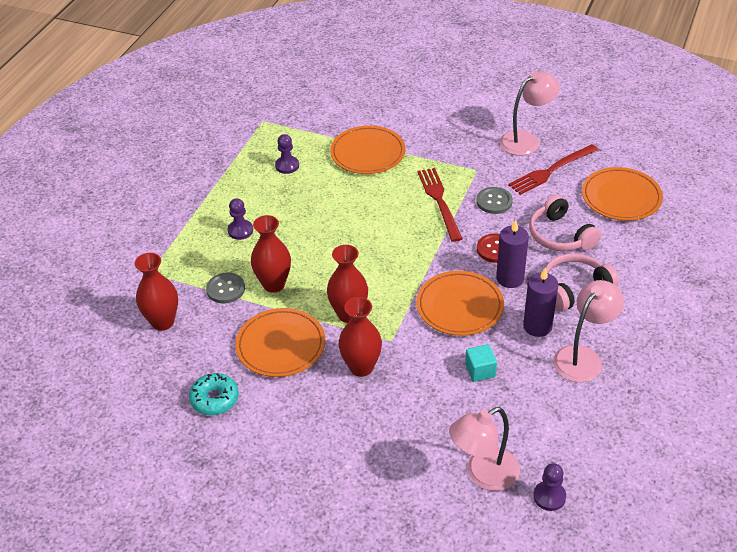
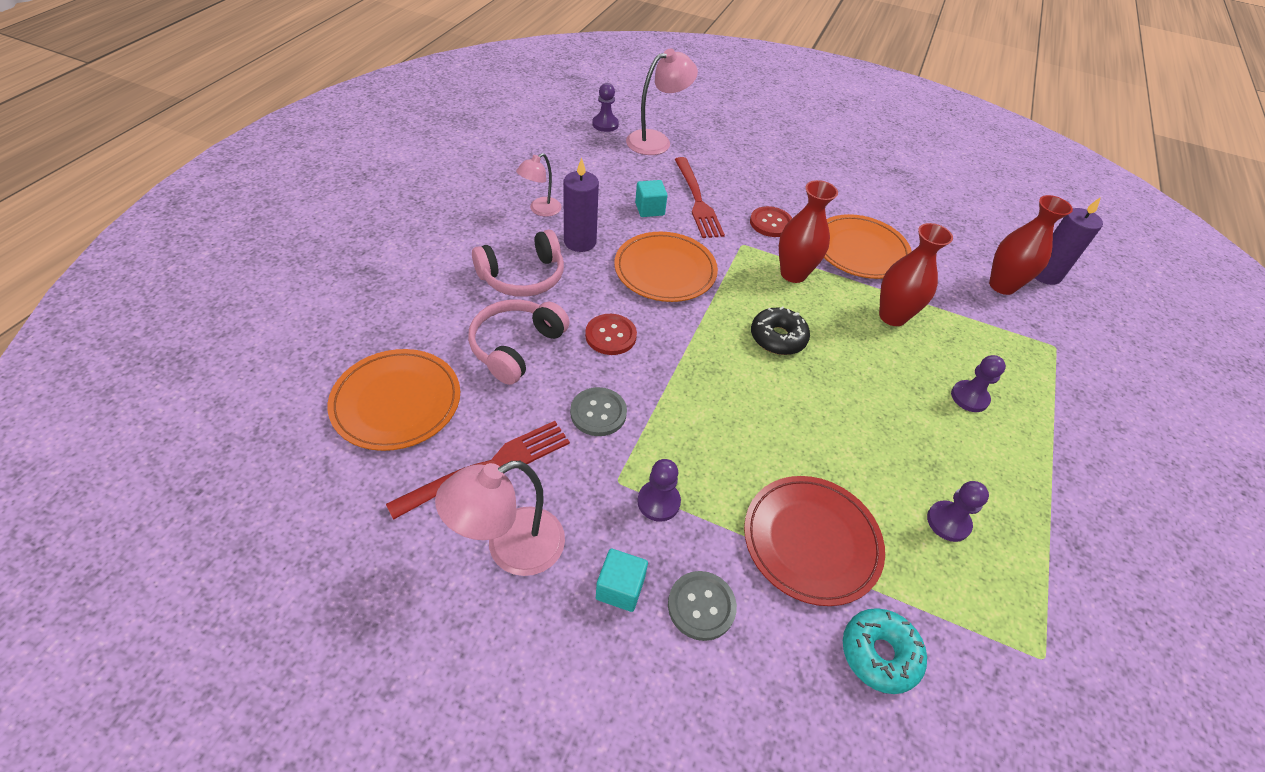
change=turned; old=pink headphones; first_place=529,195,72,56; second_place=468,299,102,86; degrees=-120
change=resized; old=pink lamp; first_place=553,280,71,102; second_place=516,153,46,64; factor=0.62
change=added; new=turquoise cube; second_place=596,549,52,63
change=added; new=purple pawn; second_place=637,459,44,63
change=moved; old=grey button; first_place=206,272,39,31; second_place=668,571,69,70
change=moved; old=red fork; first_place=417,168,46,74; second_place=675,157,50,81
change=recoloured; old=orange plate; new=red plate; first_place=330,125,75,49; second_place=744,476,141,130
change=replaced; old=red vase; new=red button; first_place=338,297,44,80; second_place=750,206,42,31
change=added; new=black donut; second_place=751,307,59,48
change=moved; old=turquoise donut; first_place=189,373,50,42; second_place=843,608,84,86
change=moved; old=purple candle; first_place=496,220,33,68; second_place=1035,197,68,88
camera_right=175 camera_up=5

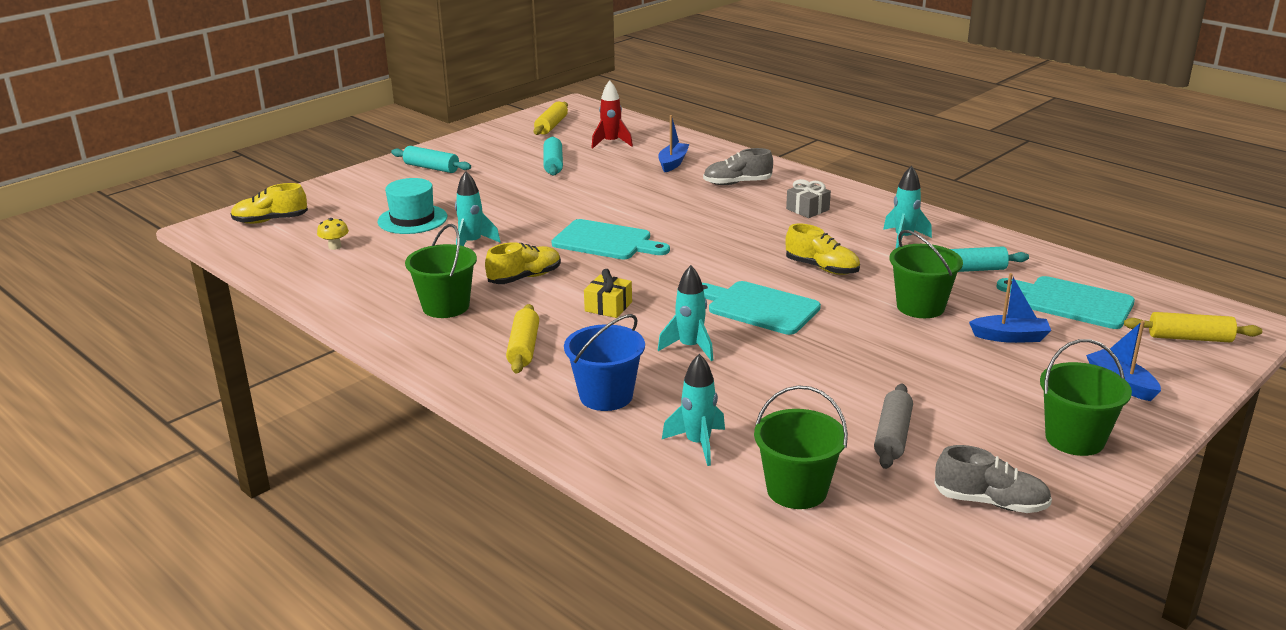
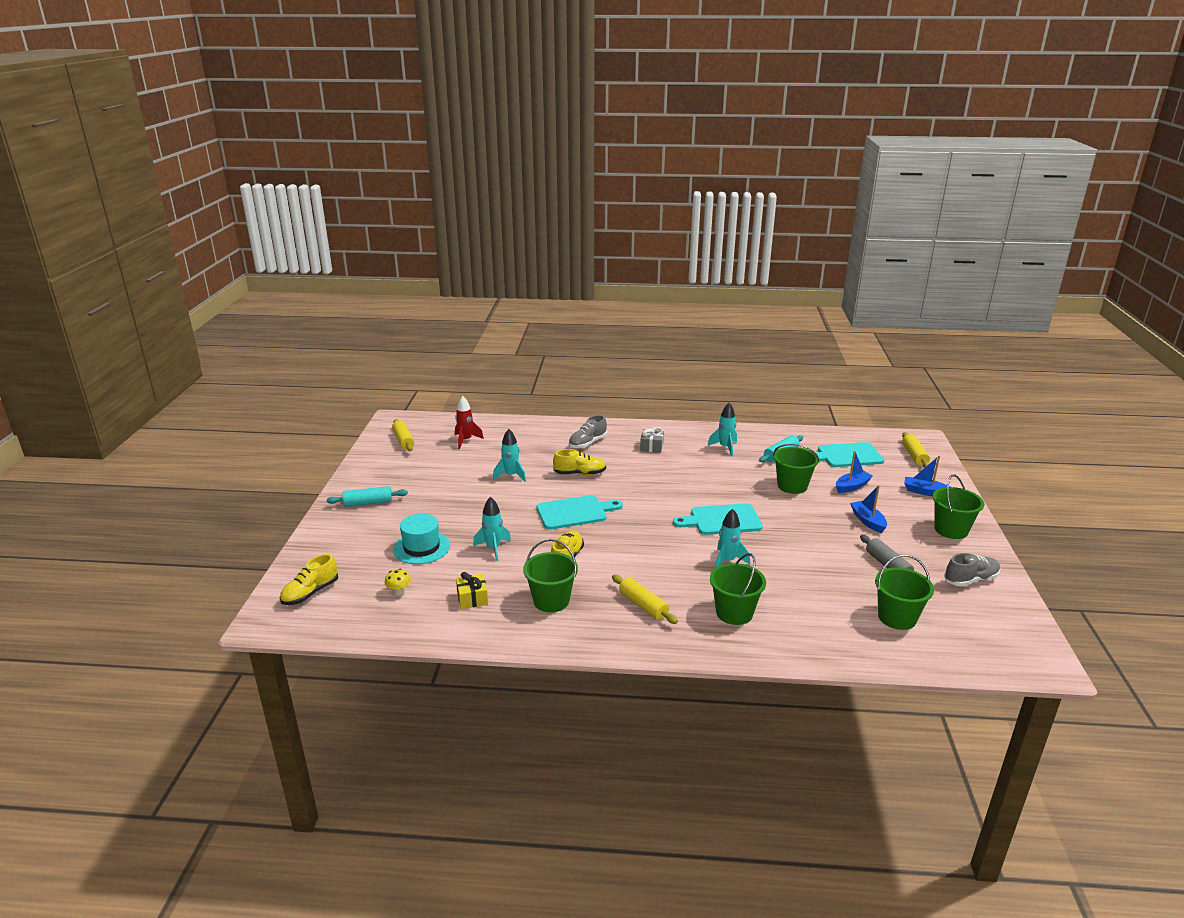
change=moved; old=yellow gift; first_place=584,269,48,49; second_place=456,572,32,37
change=moved; old=turquoise rocket; first_place=662,354,63,112; second_place=493,429,33,53
change=moved; old=yellow shoe; first_place=786,224,74,51; second_place=553,449,53,26
change=recoloured; old=blue bucket; new=green bucket; first_place=564,314,81,97; second_place=710,553,56,72
change=moved; old=blue boat; first_place=658,115,31,57; second_place=850,485,37,48
change=turned; old=yellow rolling pin; first_place=1124,312,138,30; second_place=902,432,28,36; degrees=-60
change=removed; old=turquoise rolling pin; first_place=543,136,20,40
camera_right=-40 camera_up=0

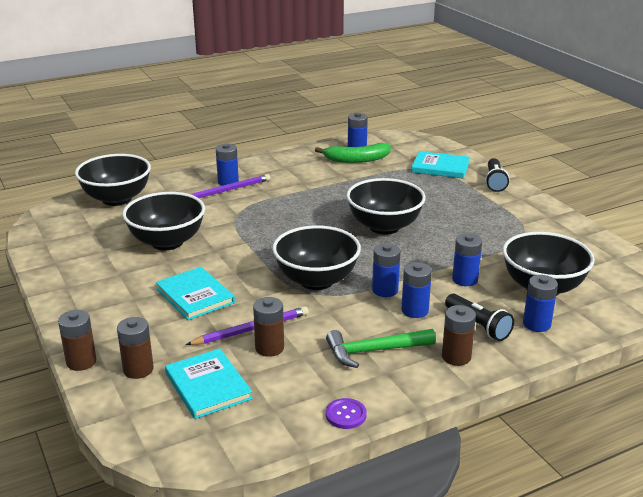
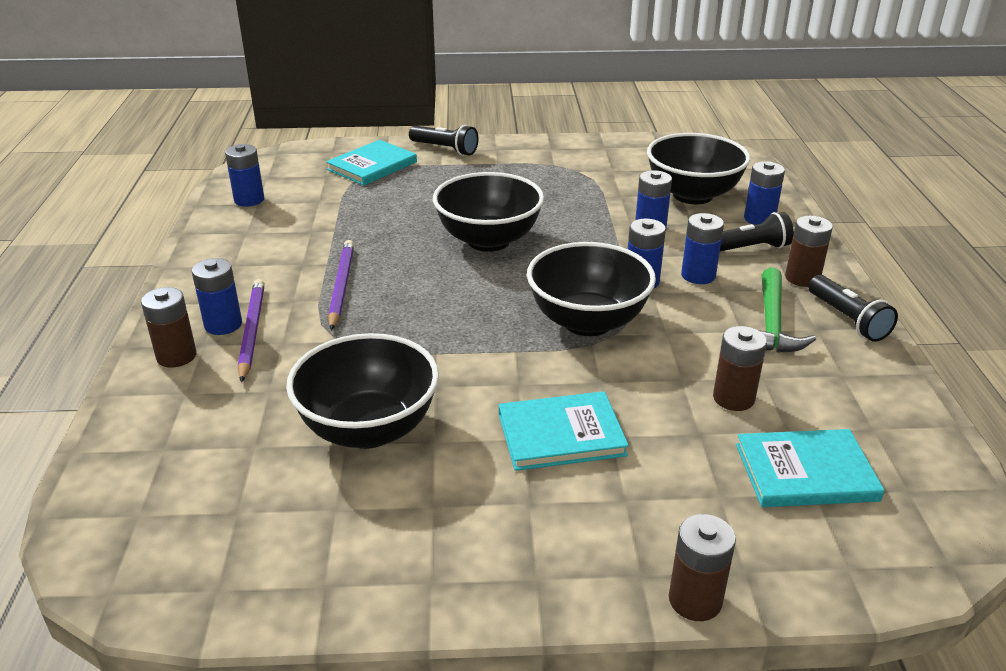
change=moved; old=brown battery; first_place=117,317,37,62; second_place=141,287,55,81
change=moved; old=purple pencil; first_place=185,306,124,39; second_place=328,240,26,90
change=added; new=black flashlight; second_place=808,275,90,67
change=removed; old=black bowl; first_place=75,154,76,52
change=removed; old=green banana; first_place=315,143,76,20
change=removed; old=purple button; first_place=326,398,41,31
camera_right=-65 camera_up=5

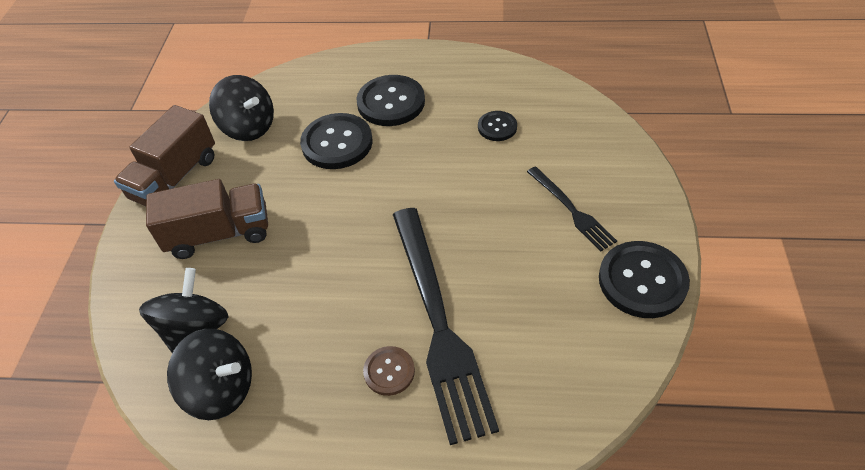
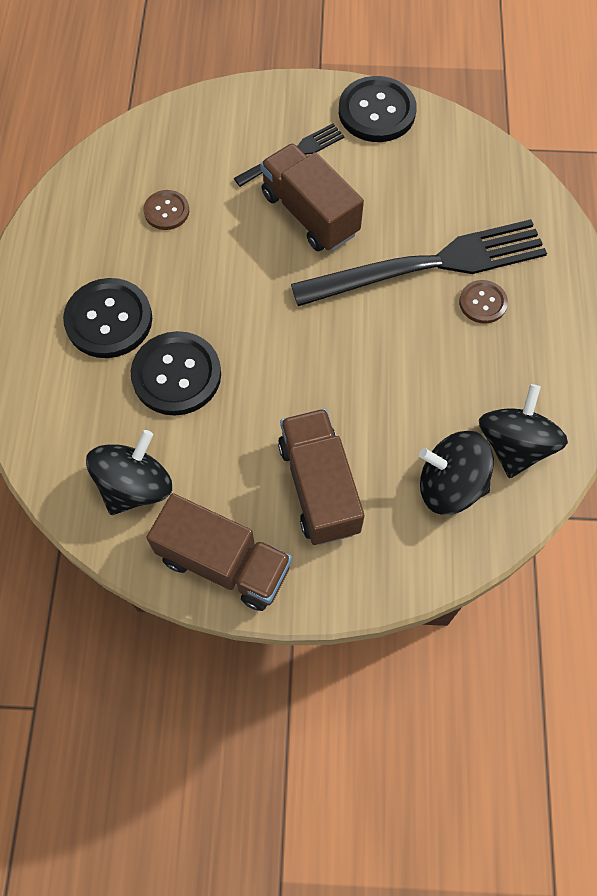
change=recoloured; old=black button; new=brown button; first_place=478,111,39,30; second_place=143,190,46,40
change=added; new=brown truck; second_place=260,143,104,108
camera_right=-95 camera_up=15

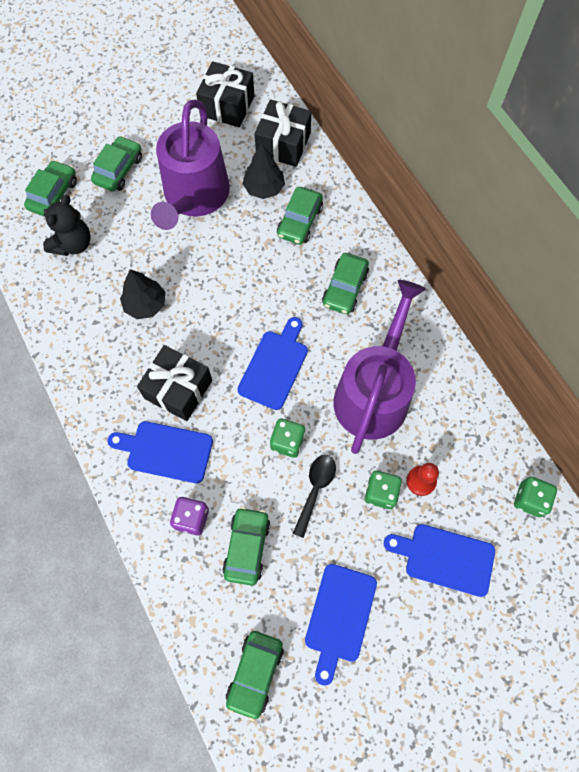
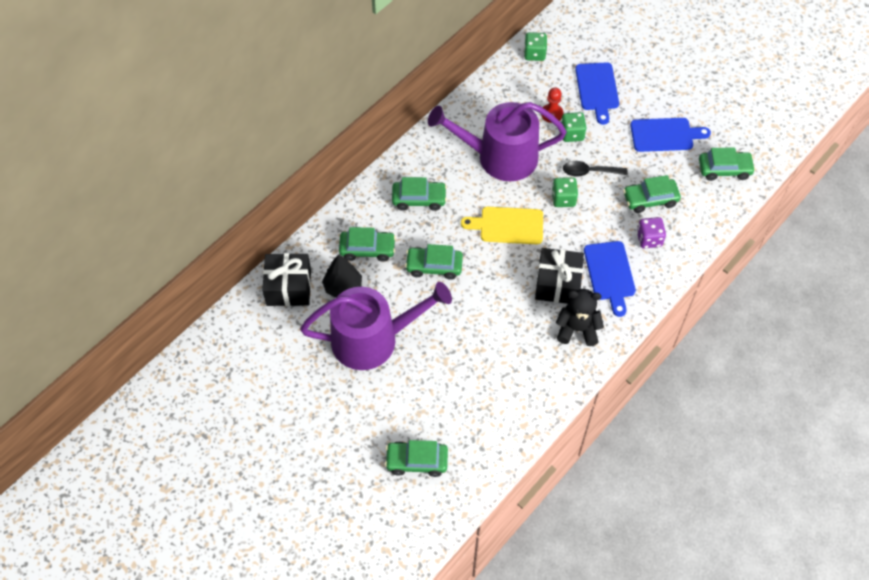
change=moved; old=green car; first_place=91,136,51,56; second_place=405,244,58,36
change=recoloured; old=blue cutting board; new=yellow cutting board; first_place=237,317,71,93; second_place=461,207,82,37
change=moved; old=black teddy bear; first_place=43,195,48,61; second_place=556,289,48,57
change=removed; old=black tree; first_place=120,269,45,50
change=removed; old=black gift; first_place=196,61,58,66
camera_right=-110 camera_up=-10

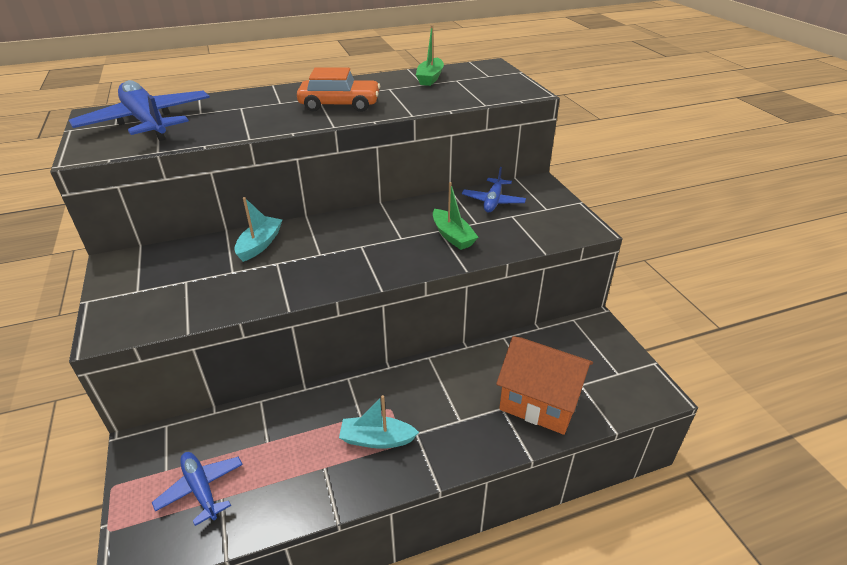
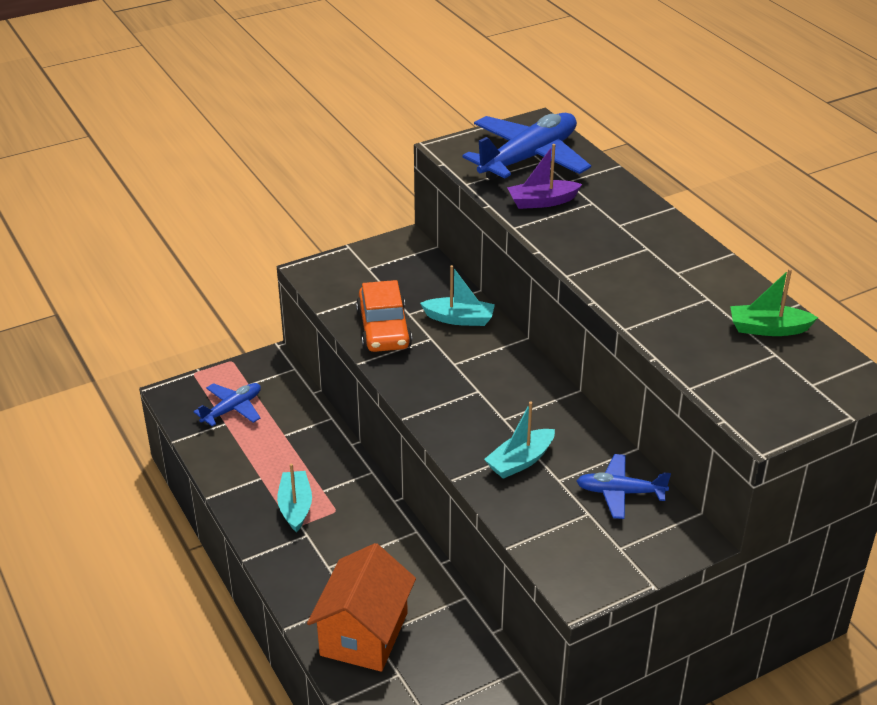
change=moved; old=orange car; first_place=297,67,83,45; second_place=356,280,56,72
change=recoloured; old=green boat; new=turquoise boat; first_place=433,182,45,68; second_place=484,402,71,77
change=added; new=purple boat; second_place=507,144,75,65
camera_right=80 camera_up=0

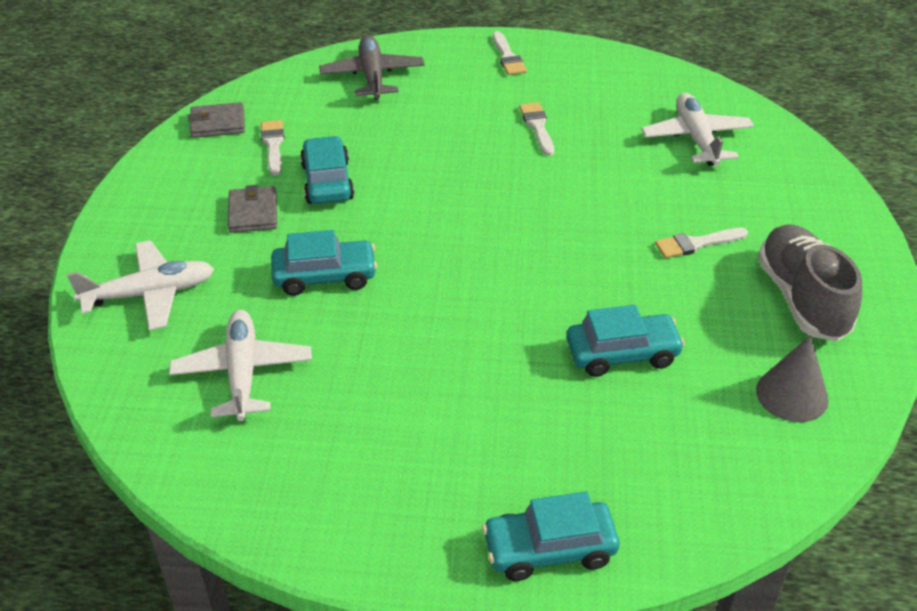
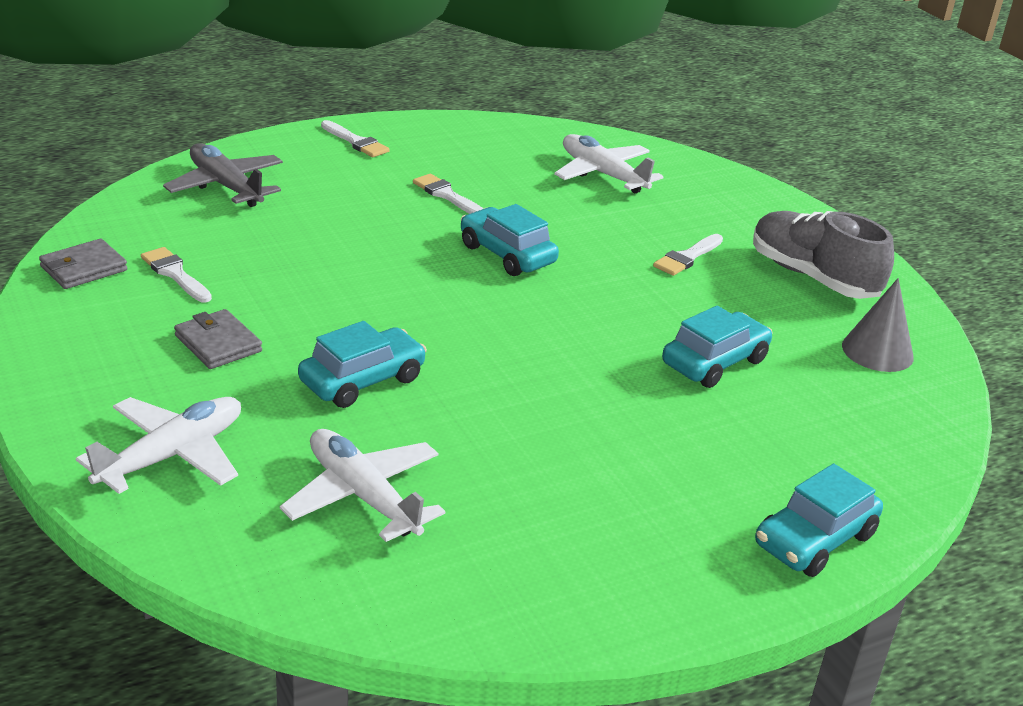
change=moved; old=turquoise car; first_place=300,136,54,68; second_place=461,204,98,72
camera_right=-35 camera_up=-10

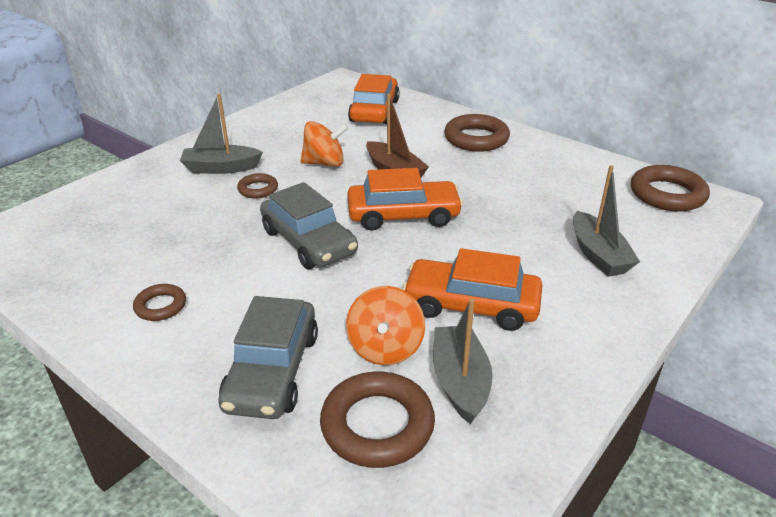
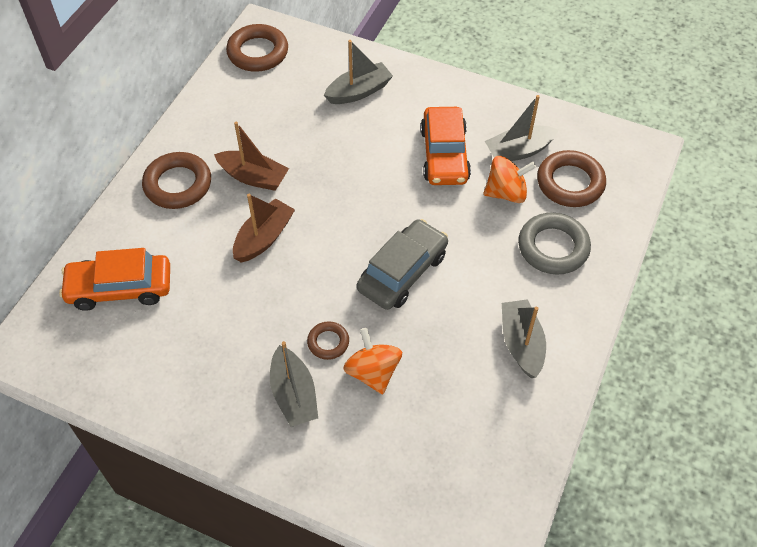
change=added; new=brown boat; second_place=214,121,75,70
change=moved; old=orange spinning top; first_place=301,121,48,46; second_place=343,328,59,66
change=replaced; old=brown ring; new=grey boat; first_place=133,284,53,37; second_place=502,299,44,79
change=replaced; old=grey car; new=grey ring; first_place=218,296,100,123; second_place=518,213,73,62
change=removed; old=orange car; first_place=347,168,116,63
camera_right=-105 camera_up=20

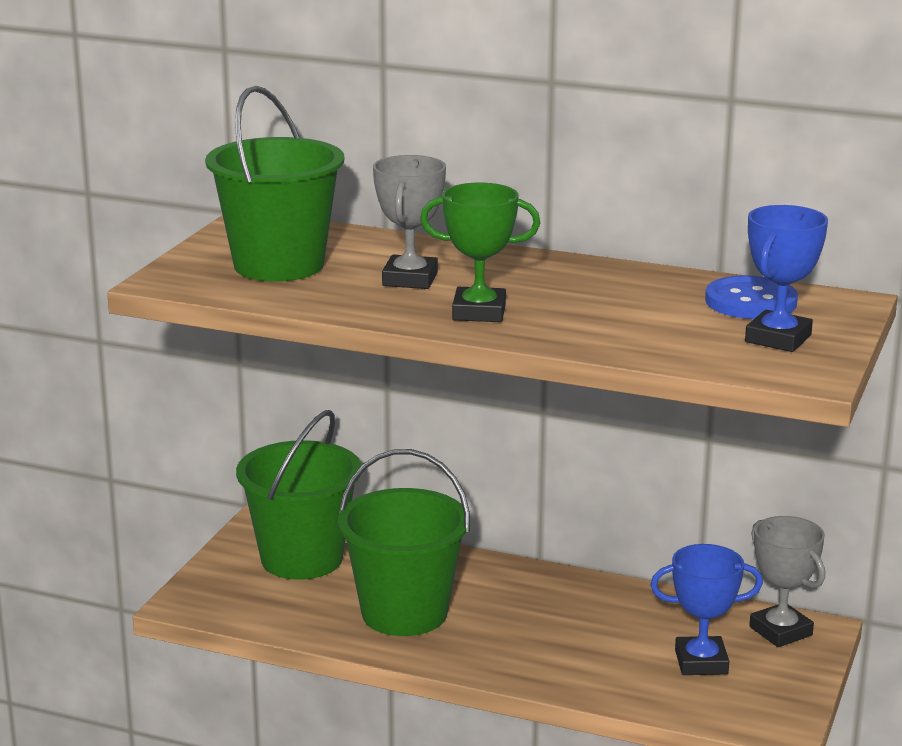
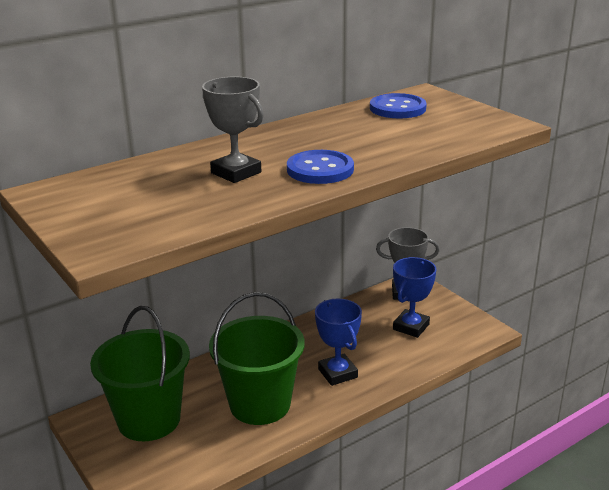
change=replaced; old=green trophy; new=blue button; first_place=420,183,120,139; second_place=287,150,67,34
change=moved; old=blue trophy; first_place=745,205,83,147; second_place=315,299,47,87
change=removed; old=green bucket; first_place=205,86,139,196
camera_right=-55 camera_up=5

